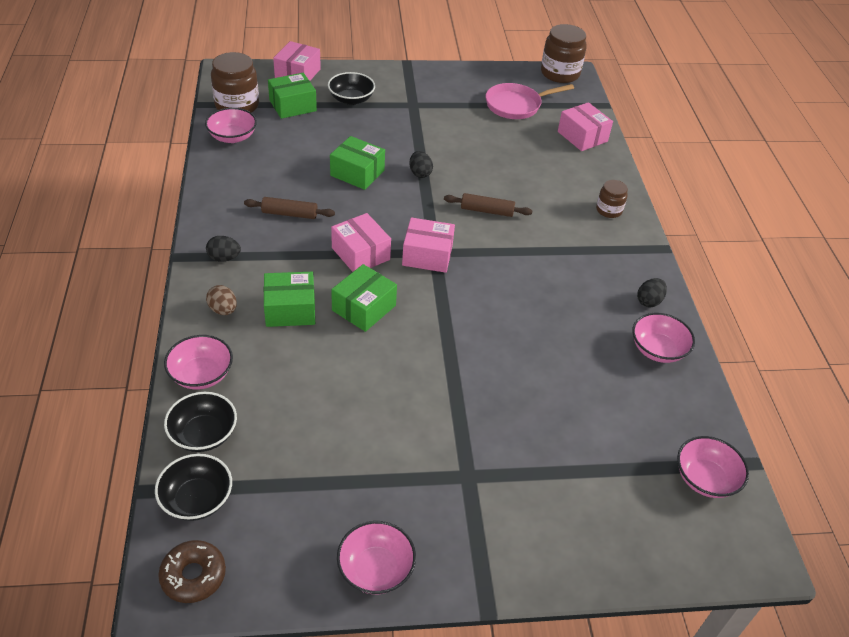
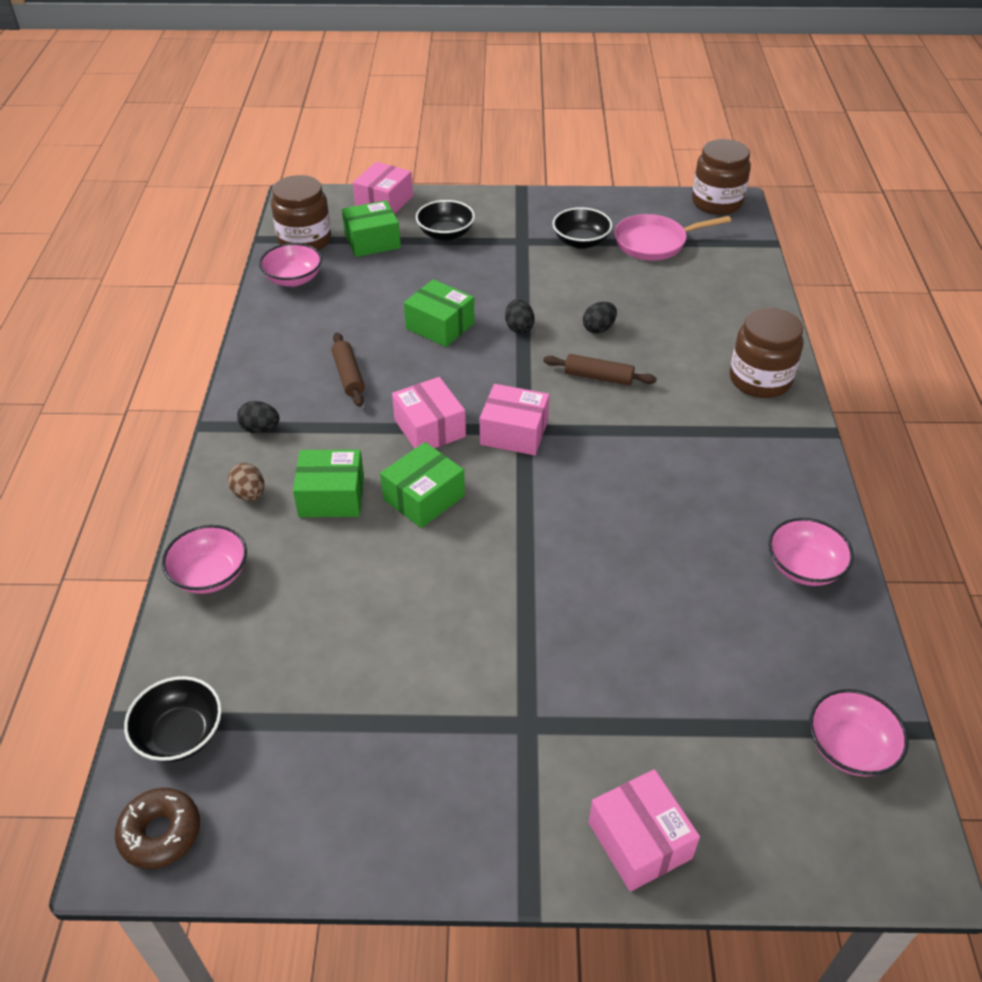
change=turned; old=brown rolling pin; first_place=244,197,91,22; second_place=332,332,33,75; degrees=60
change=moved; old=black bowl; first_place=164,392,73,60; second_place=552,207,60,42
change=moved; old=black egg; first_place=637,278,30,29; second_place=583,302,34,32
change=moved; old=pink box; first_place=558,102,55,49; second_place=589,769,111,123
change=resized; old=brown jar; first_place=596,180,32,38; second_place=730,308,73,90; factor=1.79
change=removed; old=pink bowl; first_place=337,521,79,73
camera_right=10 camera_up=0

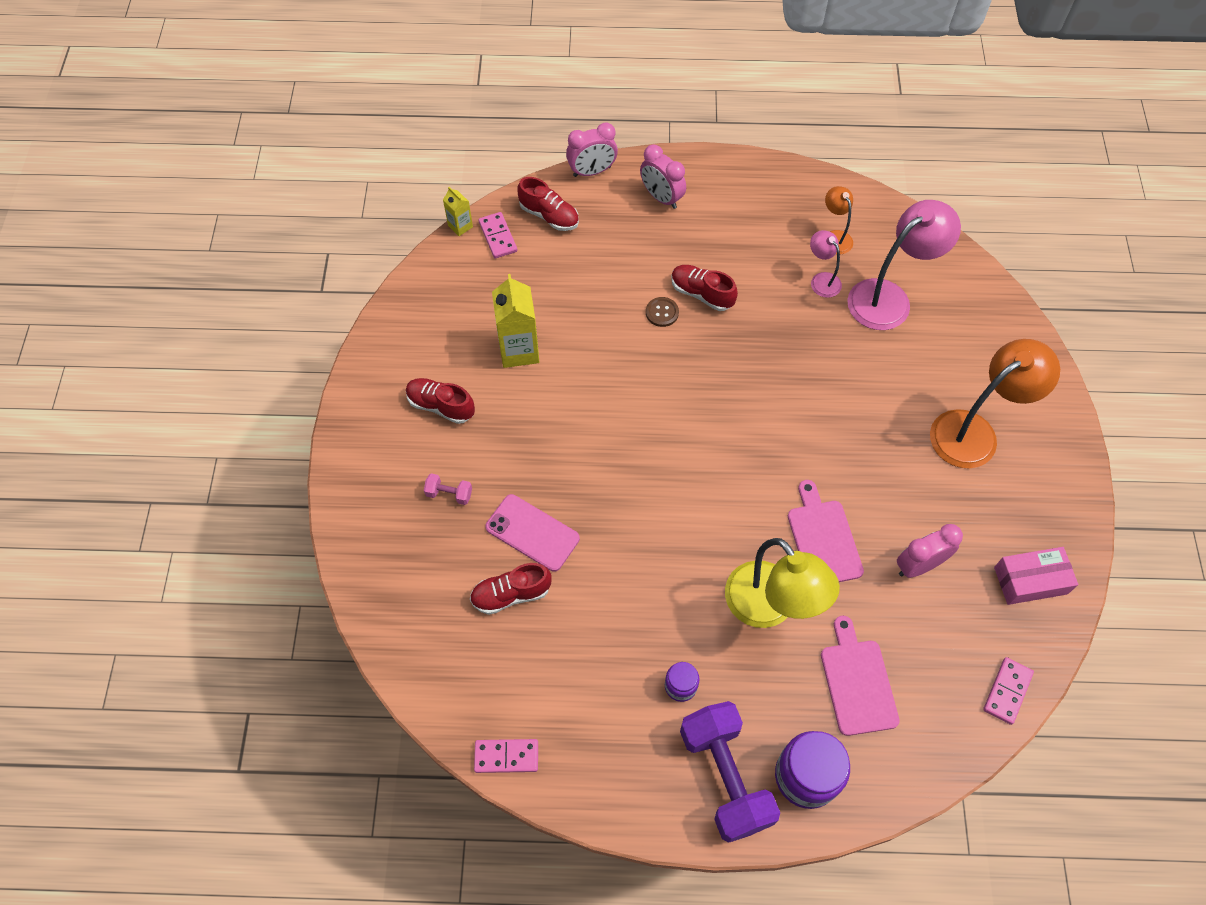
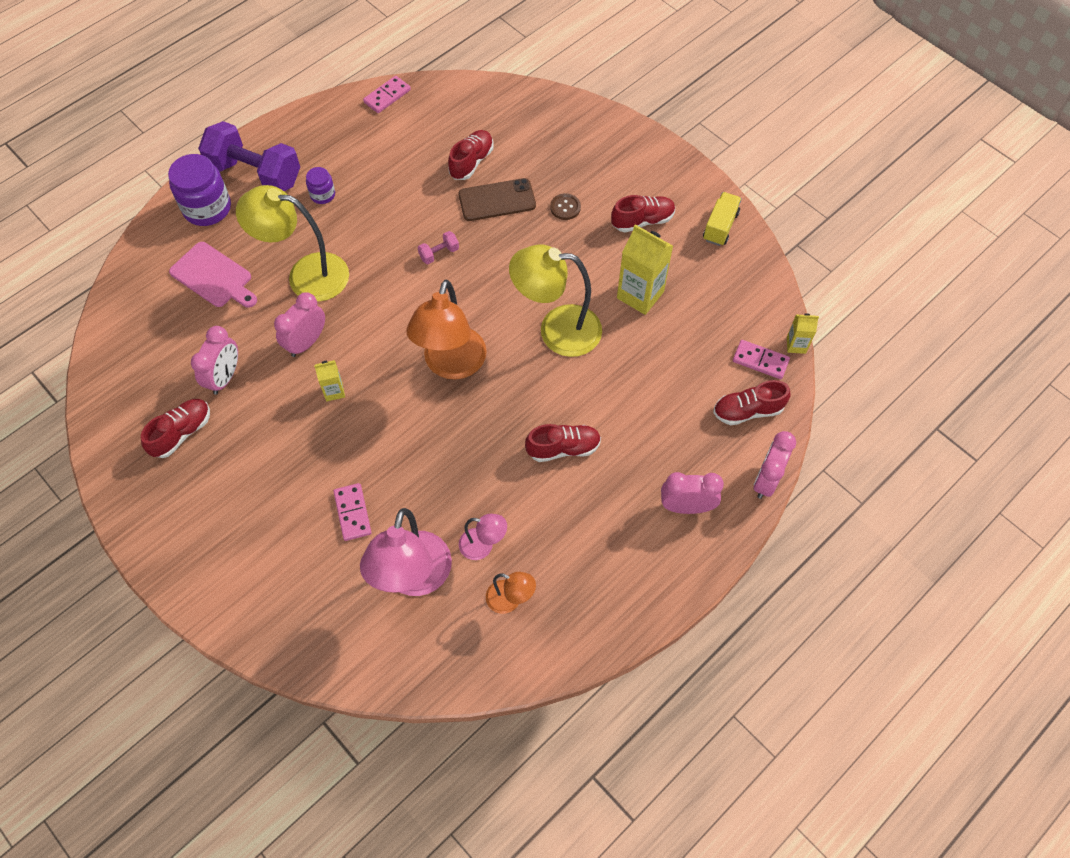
change=added; new=red shoe; second_place=141,399,69,59
change=replaced; old=pink cutting board; new=pink clock; first_place=788,480,76,102; second_place=274,292,51,65
change=added; new=yellow carton; second_place=314,360,31,41
change=moved; old=pink domino; first_place=983,657,51,68; second_place=333,483,39,58
change=moved; old=orange lamp; first_place=930,339,130,129; second_place=406,280,81,100
change=moved; old=pink dumbbell; first_place=424,473,48,32; second_place=418,231,41,33
change=recoloured; old=pink phone; new=brown phone; first_place=485,494,95,78; second_place=459,178,77,43
change=added; new=yellow lamp; second_place=509,245,93,112
change=moved; old=brown button; first_place=646,297,33,30; second_place=550,193,31,27
change=added; new=yellow truck; second_place=703,192,39,54
change=removed; old=pink box; first_place=994,547,84,58
camera_right=135 camera_up=0

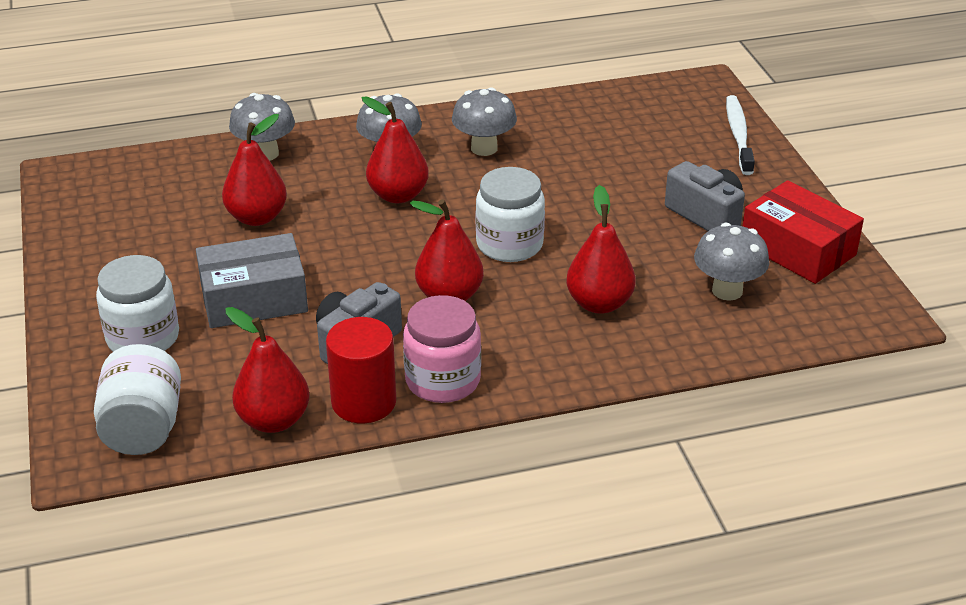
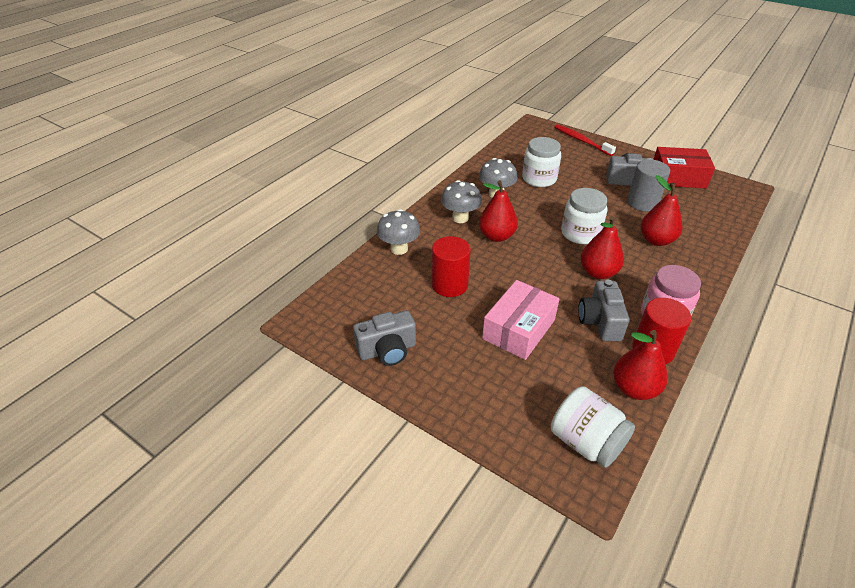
change=added; new=grey camera; second_place=353,311,63,55
change=replaced; old=red pear; new=red cylinder; first_place=222,114,65,112; second_place=432,236,39,61
change=recoloured; old=grey box; new=pink box; first_place=196,233,112,95; second_place=482,280,78,80
change=moved; old=white jar; first_place=96,255,83,97; second_place=522,137,39,50
change=recoloured; old=white toothbrush; new=red toothbrush; first_place=726,95,29,80; second_place=554,124,62,32
change=added; new=grey cylinder; second_place=627,159,43,52
change=removed; old=grey mushroom; first_place=694,223,75,78
camera_right=-40 camera_up=5

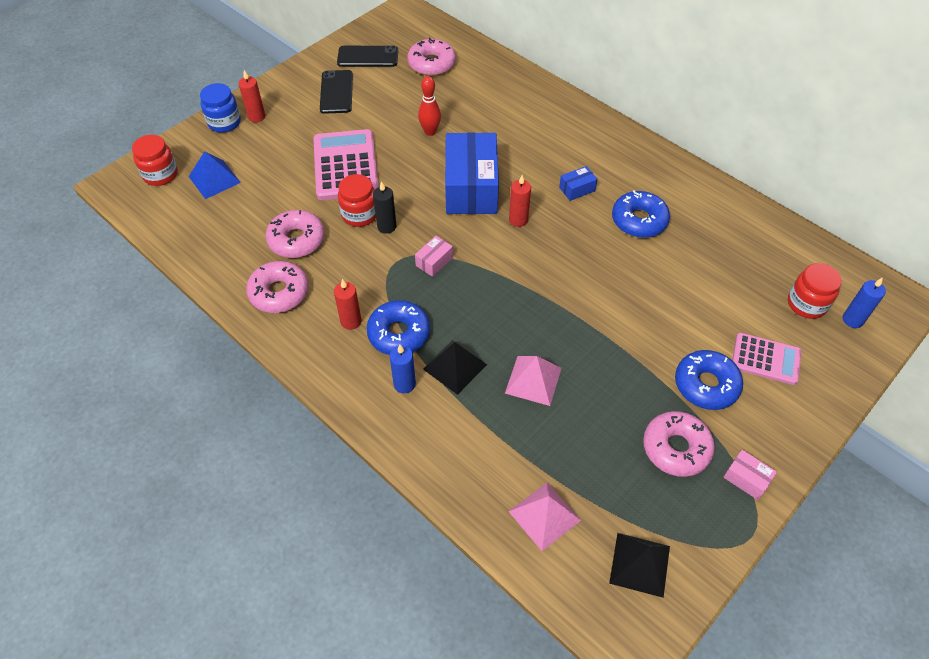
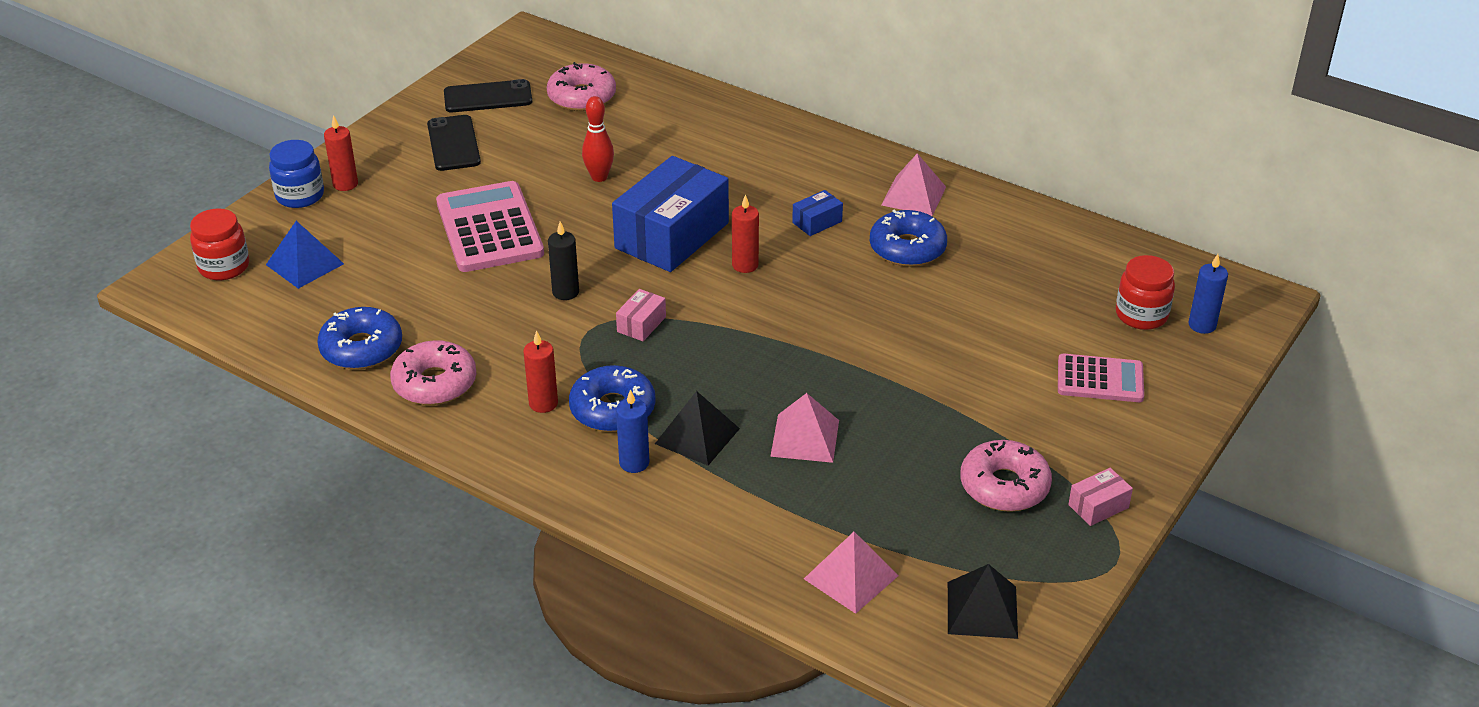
change=moved; old=blue donut; first_place=675,350,68,60; second_place=317,307,85,63
change=turned; old=blue box; first_place=445,132,54,82; second_place=612,156,117,116; degrees=45
change=added; new=pink pyramid; second_place=881,153,65,63
change=turned; old=pink box; first_place=723,450,54,50; second_place=1068,468,65,58; degrees=-60
change=removed; old=pink donut; first_place=266,210,59,48
change=removed; old=red jar; first_place=338,174,38,53
camera_right=-10 camera_up=-15

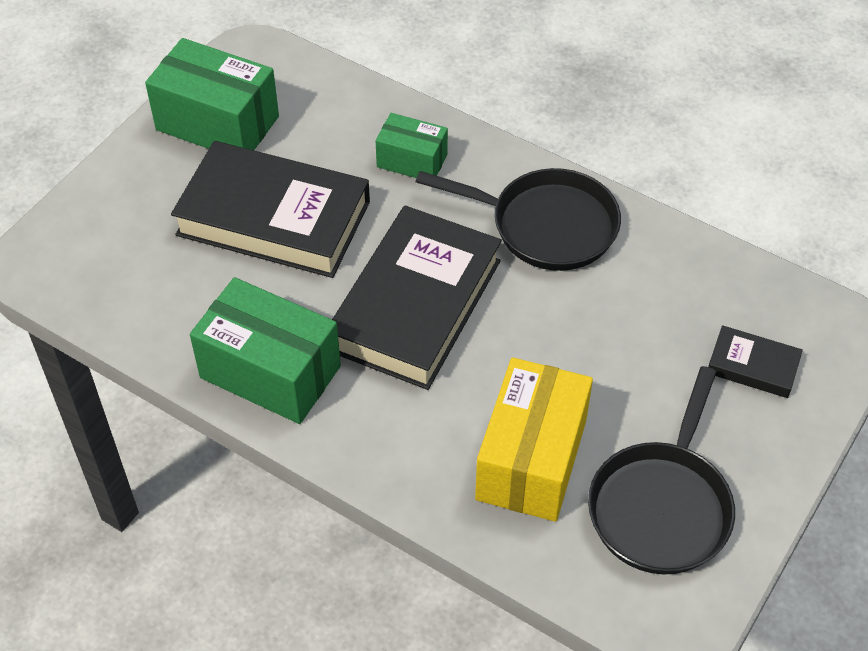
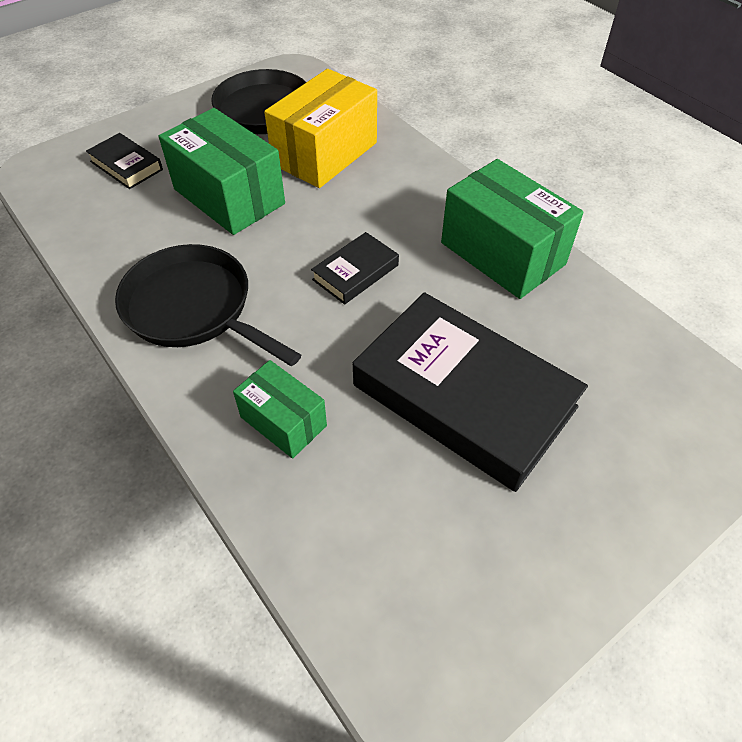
change=moved; old=green box; first_place=145,38,134,112; second_place=159,108,126,127
change=resized; old=black book; first_place=332,205,170,185; second_place=311,232,88,72; factor=0.46
camera_right=-160 camera_up=0

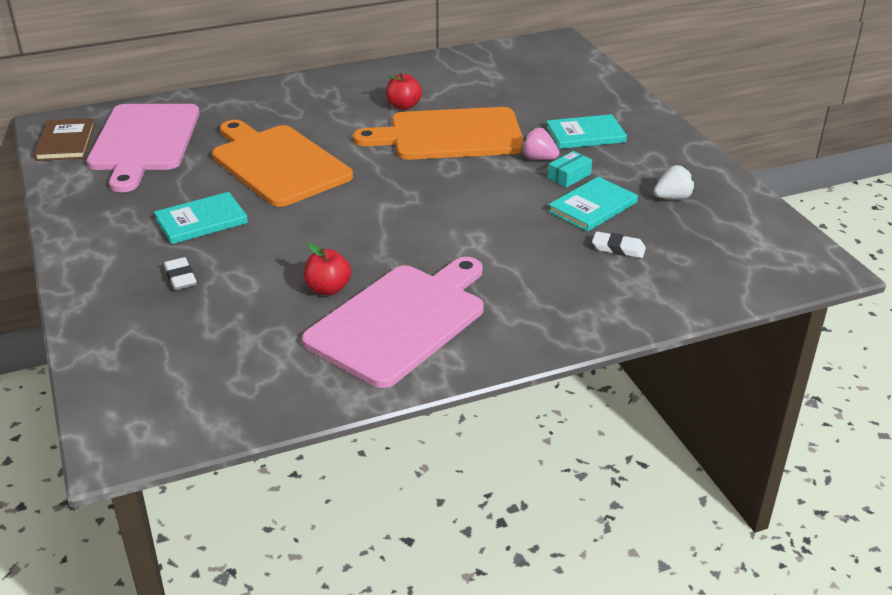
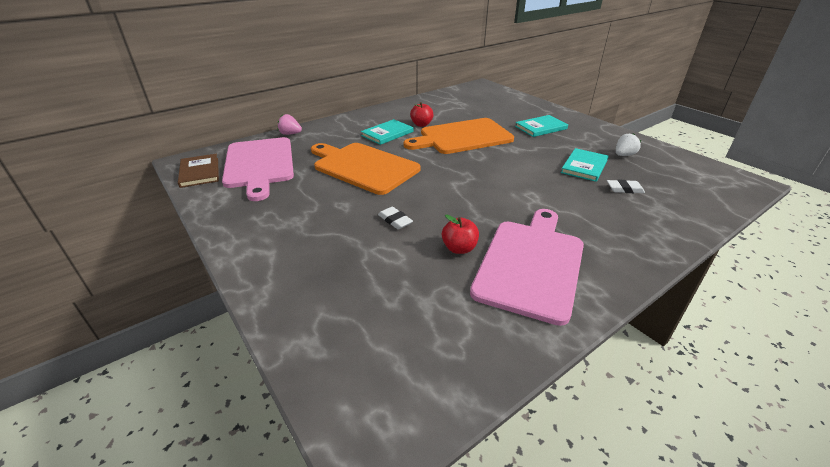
change=moved; old=pink strawberry; first_place=521,128,39,32; second_place=278,114,24,21
change=moved; old=turquoise book; first_place=154,192,94,52; second_place=361,119,52,26
change=moved; old=white eraser; first_place=164,257,33,33; second_place=378,207,35,23
change=removed; old=turquoise box; first_place=548,151,44,37
camera_right=-15 camera_up=0

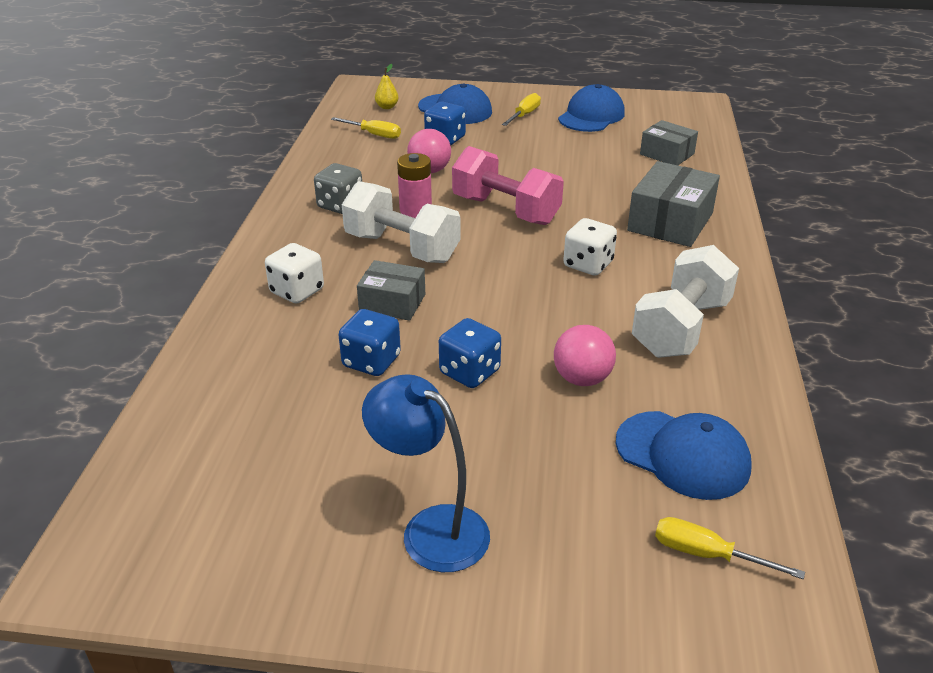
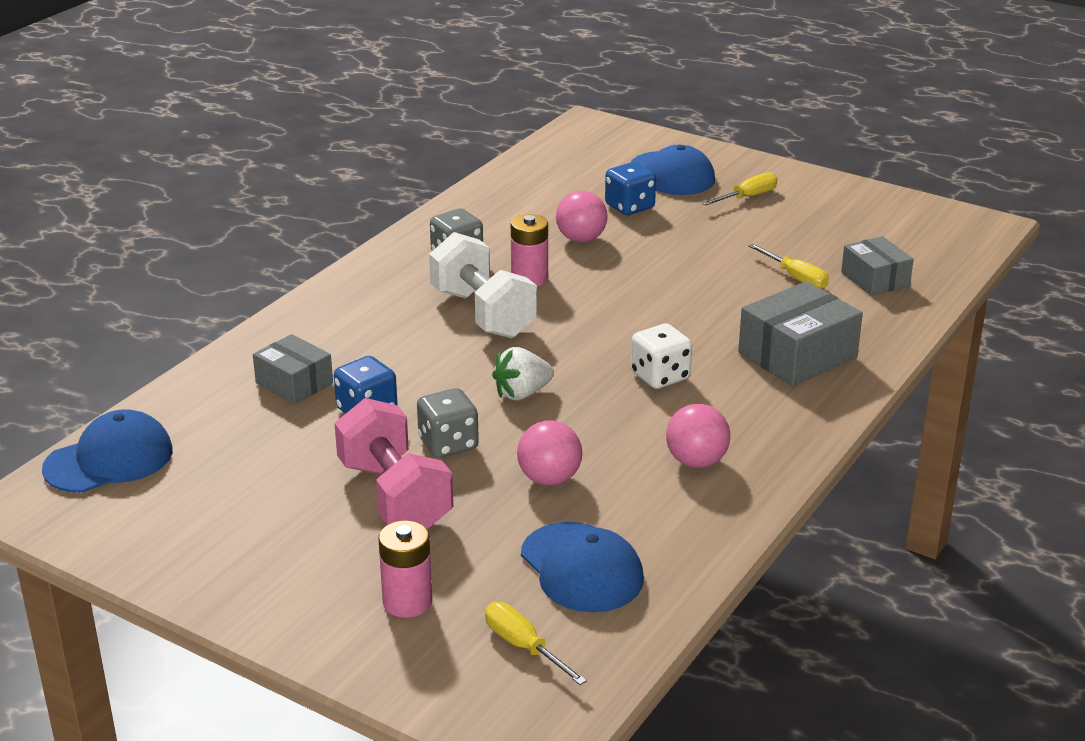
change=moved; old=blue cap; first_place=558,84,67,48; second_place=42,409,131,84
change=moved; old=grey box; first_place=357,260,68,61; second_place=253,334,80,70
change=moved; old=pink dumbbell; first_place=452,146,112,79; second_place=335,398,118,131
change=added; new=pink battery; second_place=378,520,54,98
change=recoloured; old=blue dice; new=grey dice; first_place=439,318,62,70; second_place=417,388,62,70
change=added; new=white strawberry; second_place=492,347,62,53
change=replaced; old=white dumbbell; new=pink ball; first_place=632,245,107,113; second_place=666,404,64,64
change=moved; old=yellow screwdriver; first_place=331,117,70,22; second_place=748,243,81,46
change=removed; old=white dice; first_place=265,243,59,61
change=removed; old=blue lamp; first_place=362,374,128,198
change=removed; old=yellow pear; first_place=375,64,23,45
camera_right=25 camera_up=-5

